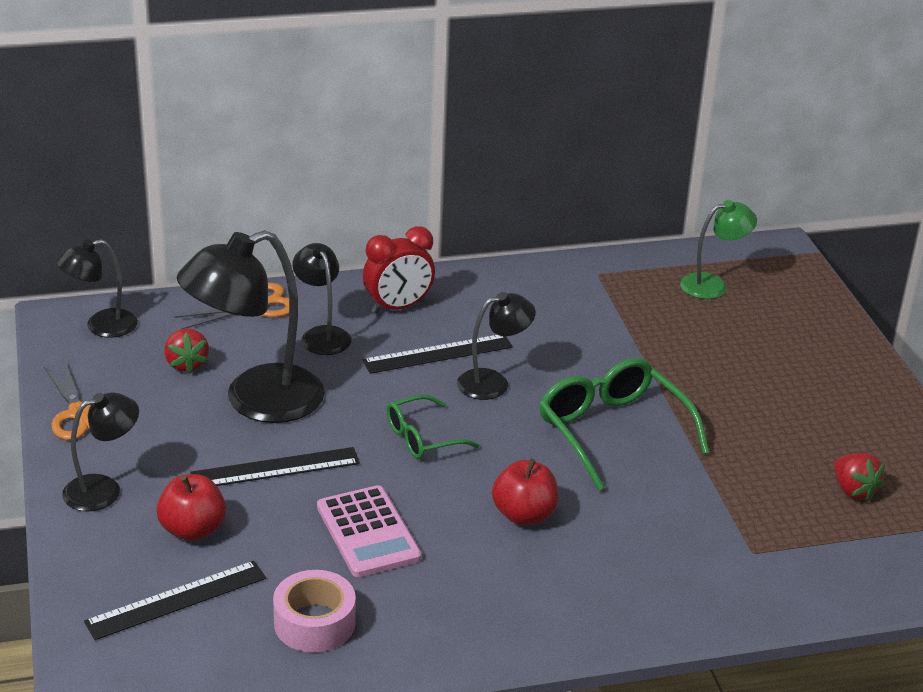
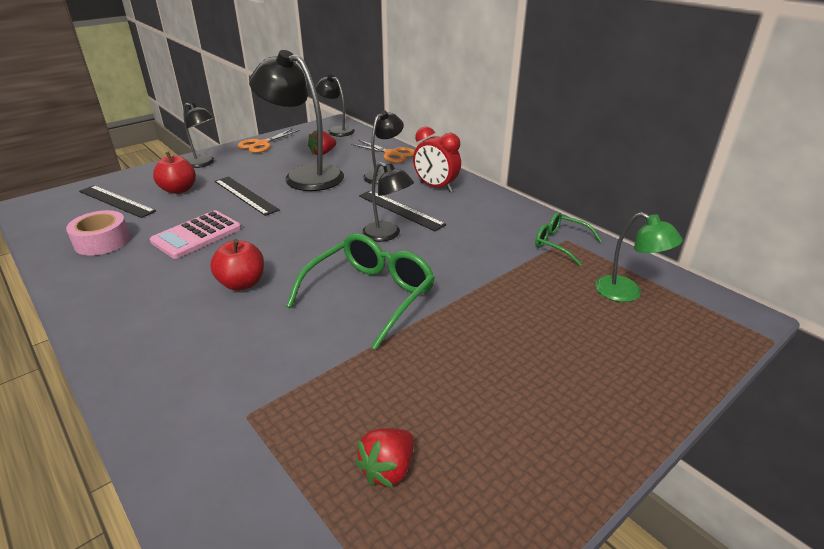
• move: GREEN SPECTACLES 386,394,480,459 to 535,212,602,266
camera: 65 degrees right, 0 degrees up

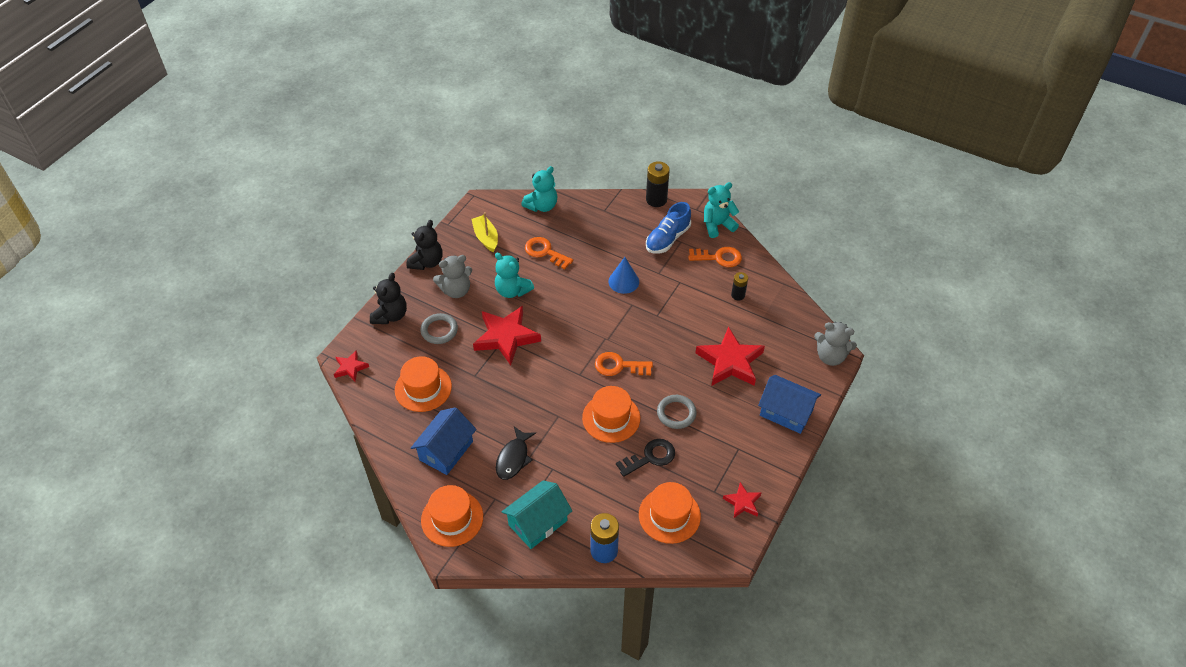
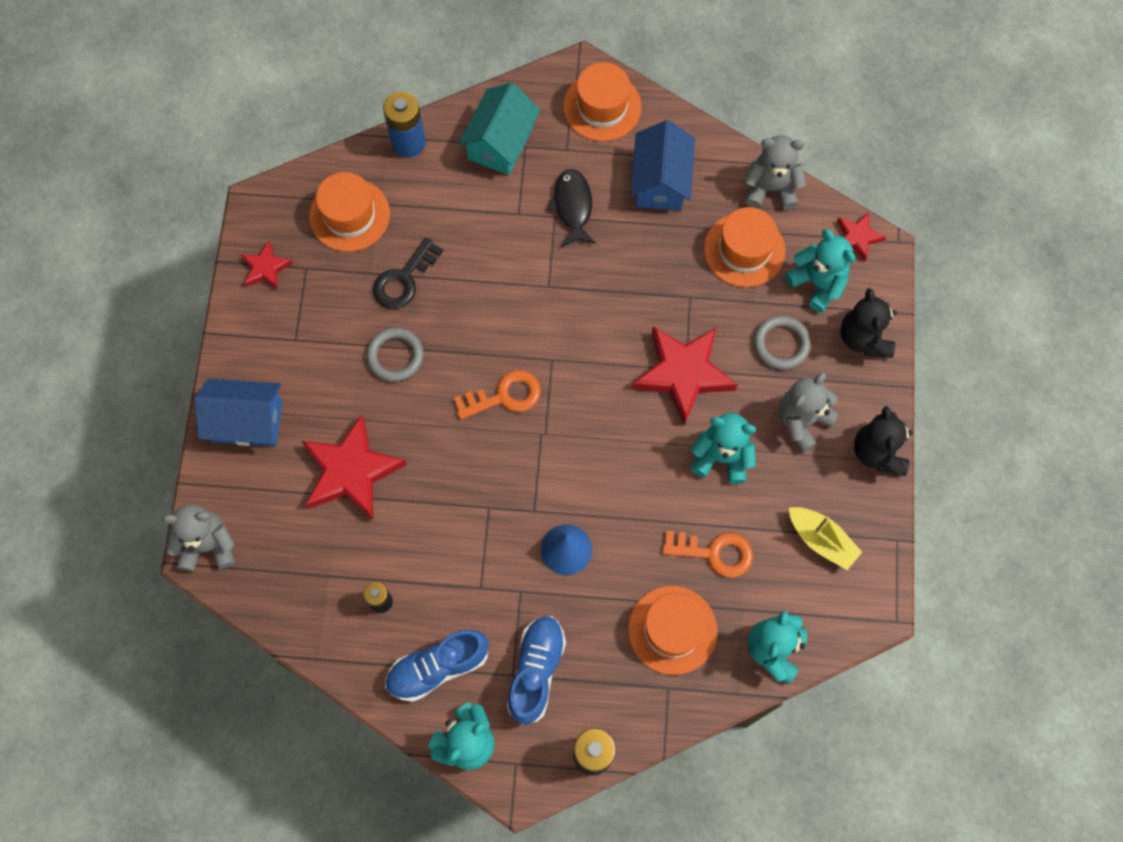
• replace: ORANGE-COLOURED LATCHKEY 688,247,742,267 to COBALT SHOE 385,629,489,702
• move: ORANGE-COLOURED TOP HAT 582,386,640,443 to 628,586,717,675
• insert: GREY STUFFED BEAR 744,135,806,210
• insert: TEAL STUFFED BEAR 785,229,855,313
camera: 155 degrees right, 20 degrees up

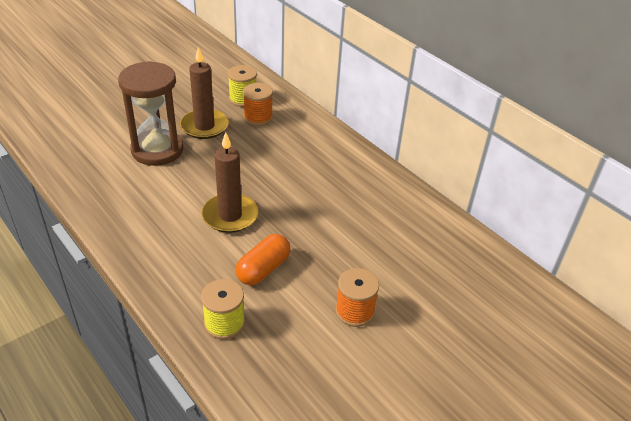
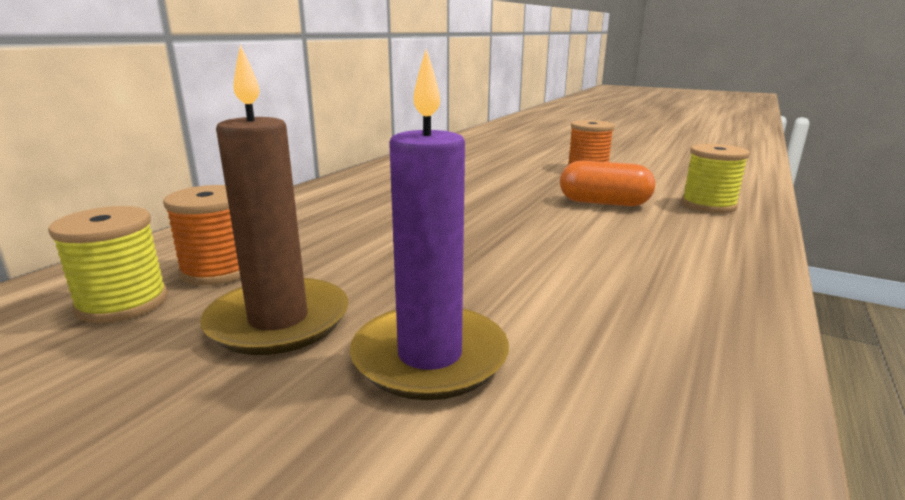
• replace: DARK BROWN HOURGLASS 118,61,184,166 to ROYAL PURPLE PILLAR CANDLE 350,49,509,400
• delete: DARK BROWN PILLAR CANDLE 202,132,258,233
camera: 110 degrees left, 20 degrees down

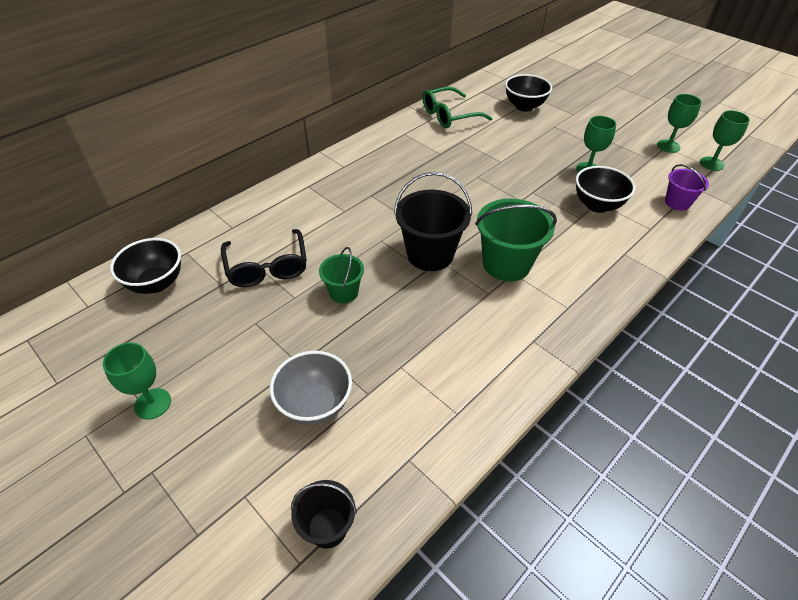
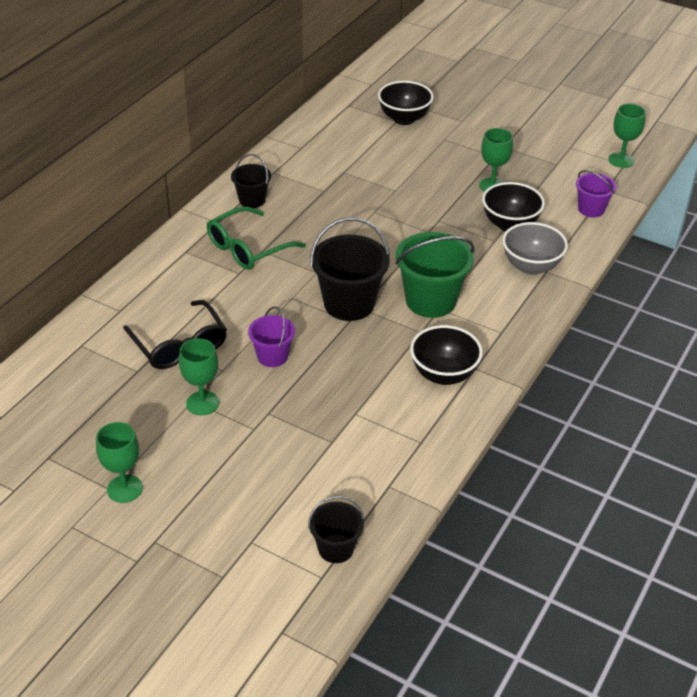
• move: GREEN SPECTACLES 422,87,492,128 to 207,206,306,270
• move: GREEN WINE GLASS 657,94,701,153 to 179,338,219,415
• move: BLACK DEEP DISH 110,238,181,294 to 410,325,483,385
• recolor: GREEN BUCKET 319,247,364,303 to ROYAL PURPLE BUCKET 248,307,295,367
• move: GREY DEEP DISH 270,351,352,425 to 502,222,568,275
• insert: BLACK BUCKET 231,154,271,208
camera: 15 degrees left, 5 degrees down

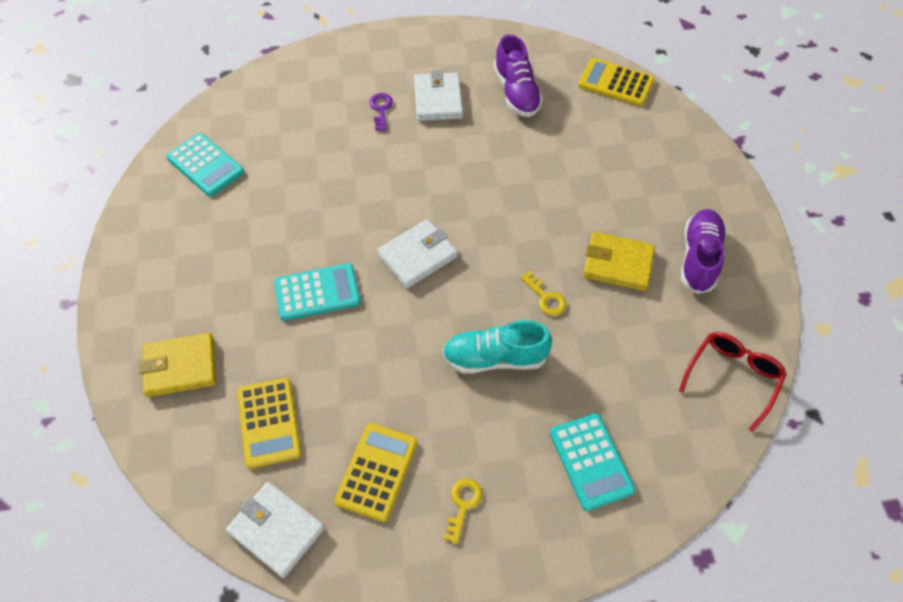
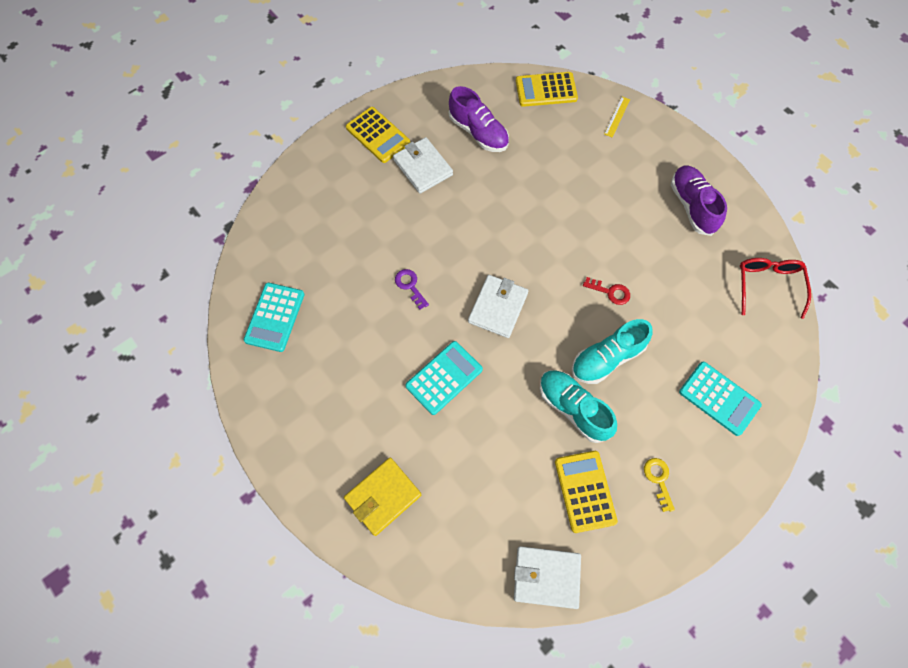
• move: ROYAL PURPLE LATCHKEY 369,93,393,131 to 395,269,429,310
• rotate: TEAL POCKET CALCULATOR 166,133,244,196 = 244,283,305,352 90 degrees clockwise
• delete: GOLDEN CARD WALLET 583,232,655,291
• recolor: GOLDEN LATCHKEY 520,271,567,316 to SCARLET LATCHKEY 583,277,630,305
• move: GOLDEN POCKET CALCULATOR 237,378,302,469 to 346,107,410,163
• insert: GOLDEN RULER 604,97,630,138
• insert: TEAL SHOE 540,370,617,443
camera: 30 degrees left, 10 degrees up

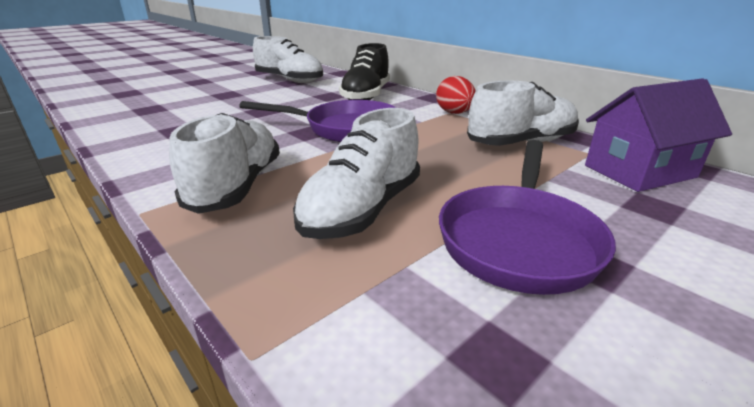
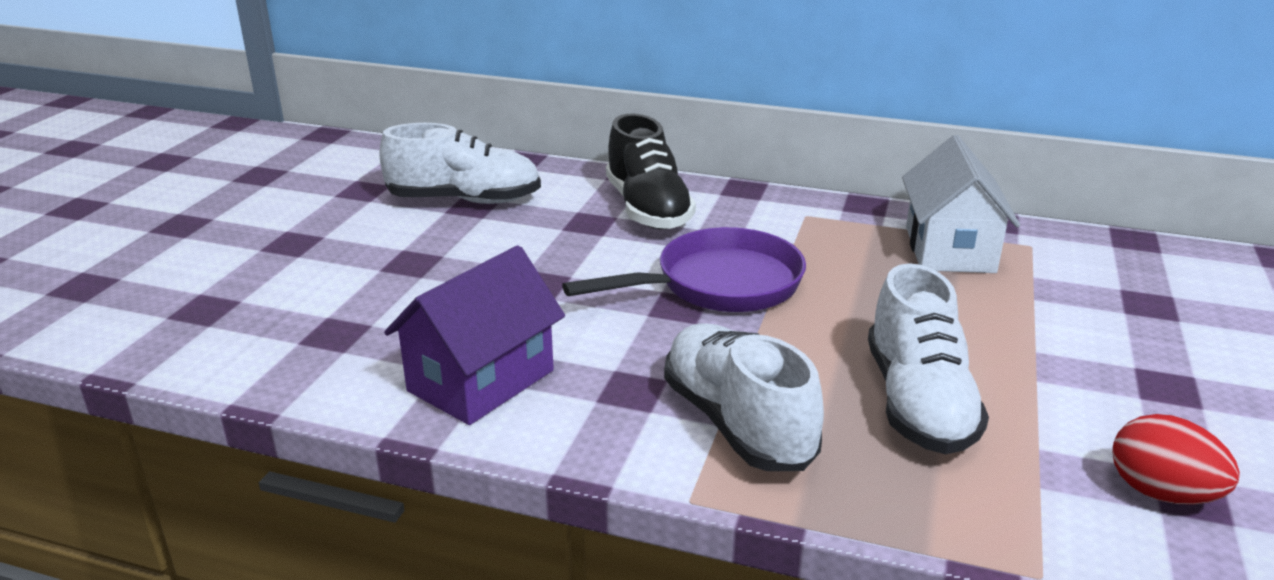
• move: SCARLET TOY EGG 436,76,476,114 to 1112,414,1240,505
• move: ROYAL PURPLE COTTAGE 585,78,732,192 to 384,245,565,425
• replace: WHITE SHOE 467,81,579,146 to WHITE COTTAGE 902,135,1020,273
• delete: ROYAL PURPLE SKILLET 439,140,616,295
camera: 30 degrees left, 0 degrees up

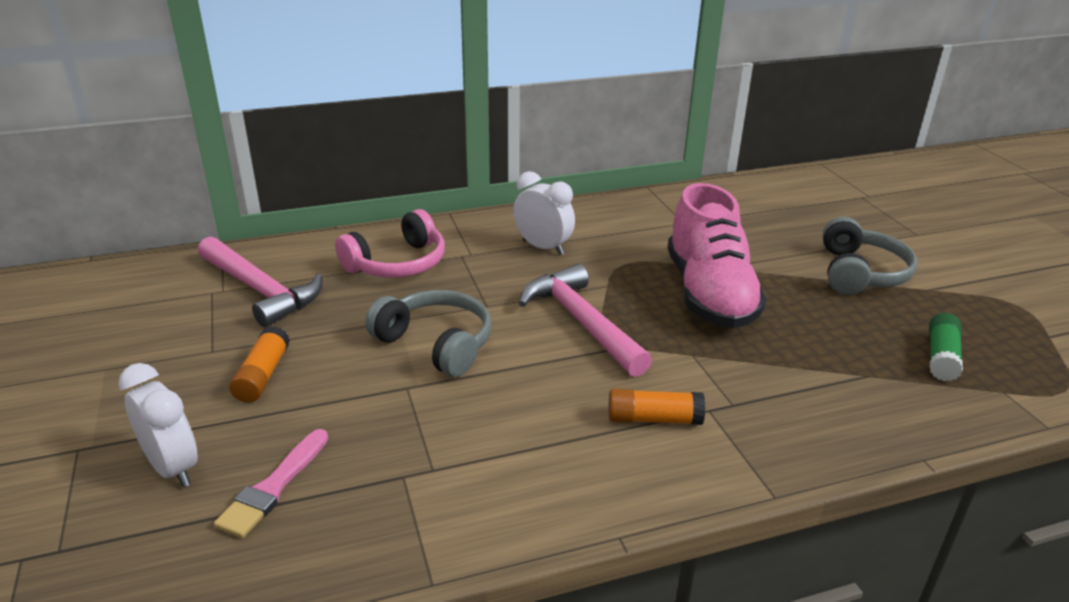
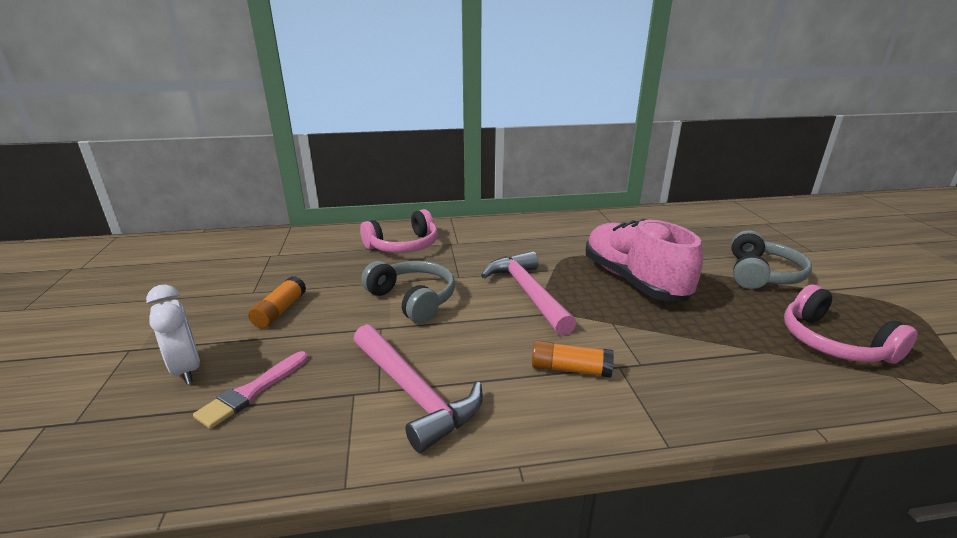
• delete: WHITE ALARM CLOCK 513,171,575,255
• rotate: ROSE-PINK SHOE 667,183,767,328 = 586,219,703,301 150 degrees clockwise
• move: ROSE-PINK CLAW HAMMER 198,237,323,327 to 353,324,483,453
• replace: GREEN STICK OF GLUE 929,313,963,381 to ROSE-PINK HEADSET 784,284,918,364
camera: 10 degrees right, 5 degrees down

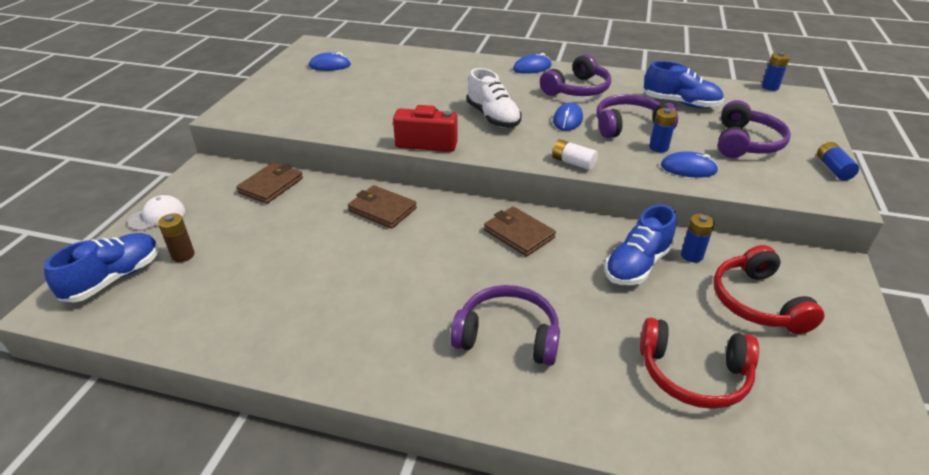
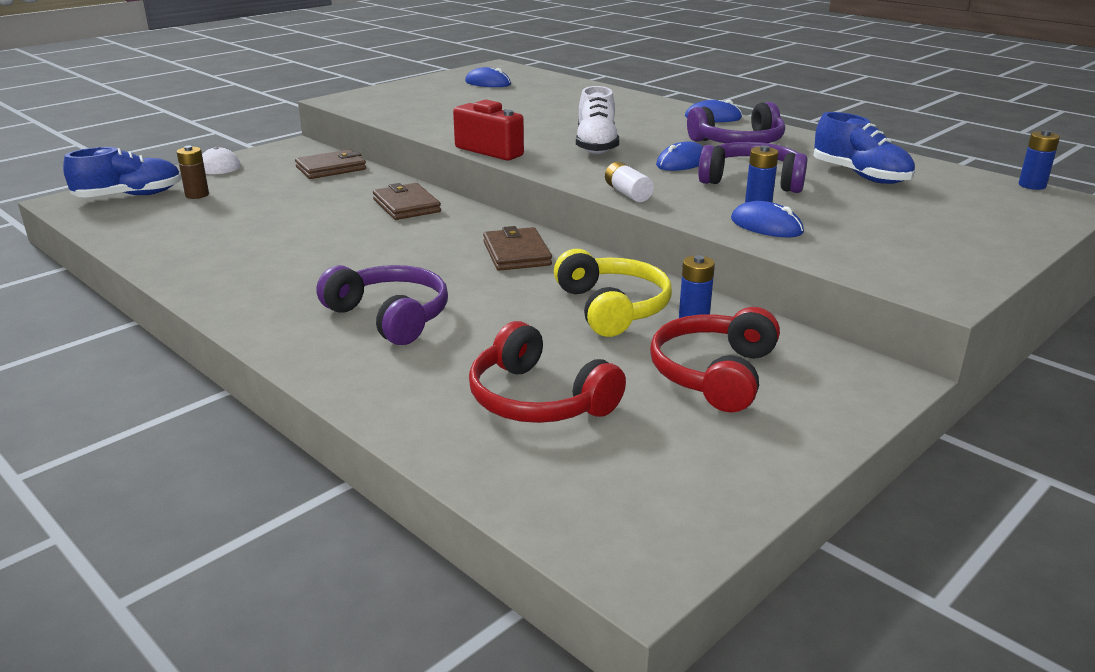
• delete: ROYAL PURPLE HEADSET 718,100,791,158
• delete: COBALT BATTERY 817,142,859,181
• replace: COBALT SHOE 605,205,677,285 to GOLDEN HEADSET 554,249,672,337
camera: 30 degrees right, 10 degrees down

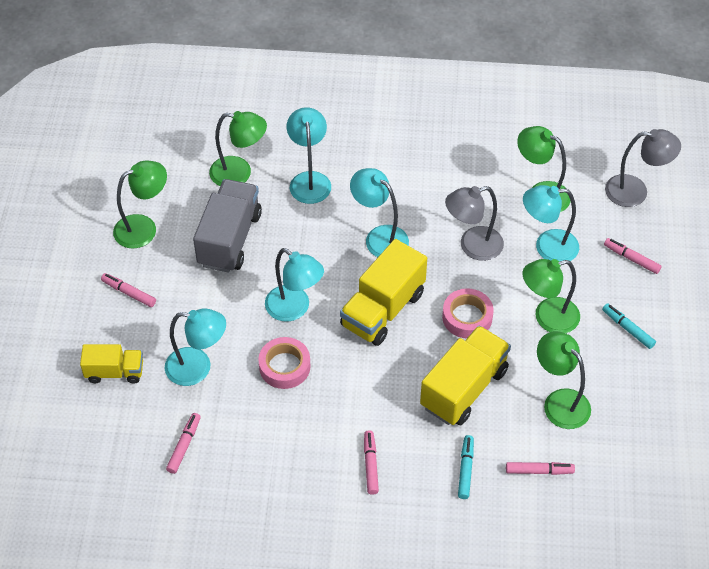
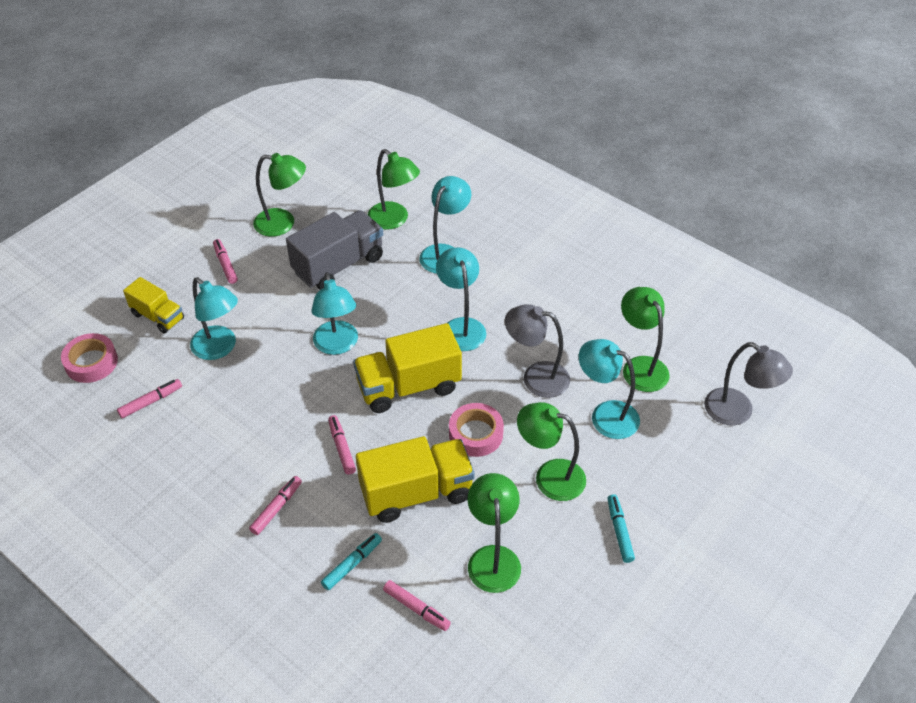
• move: ROSE-PINK FELT PEN 604,238,662,274 to 328,415,356,475
• move: ROSE-PINK ROLL OF TAPE 258,337,311,389 to 61,333,118,383
camera: 35 degrees right, 5 degrees down

